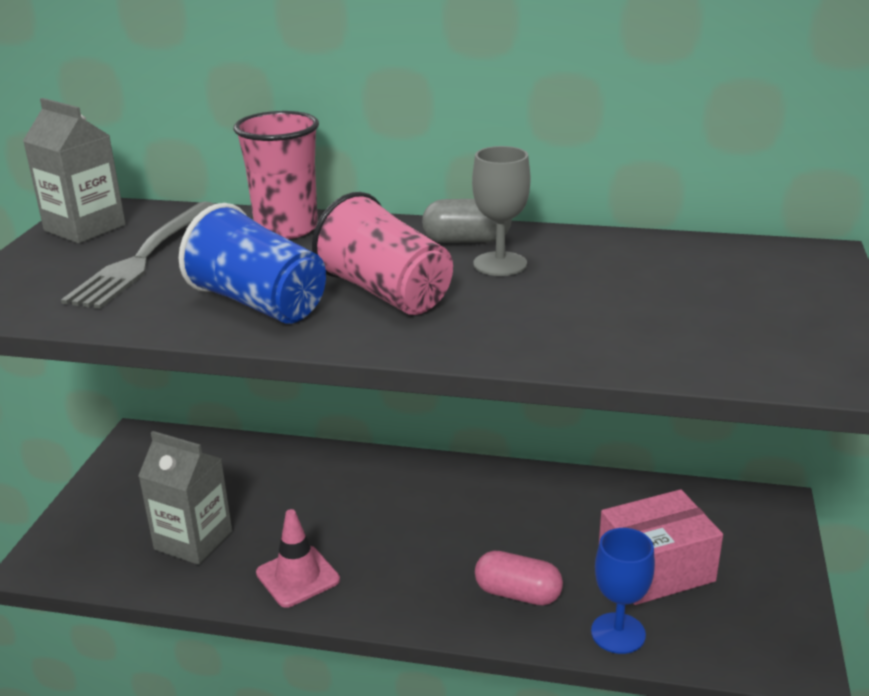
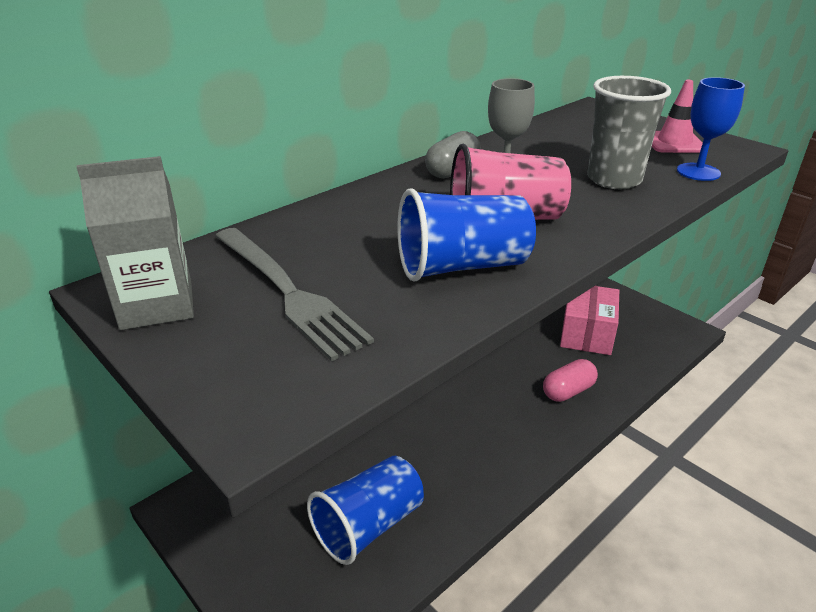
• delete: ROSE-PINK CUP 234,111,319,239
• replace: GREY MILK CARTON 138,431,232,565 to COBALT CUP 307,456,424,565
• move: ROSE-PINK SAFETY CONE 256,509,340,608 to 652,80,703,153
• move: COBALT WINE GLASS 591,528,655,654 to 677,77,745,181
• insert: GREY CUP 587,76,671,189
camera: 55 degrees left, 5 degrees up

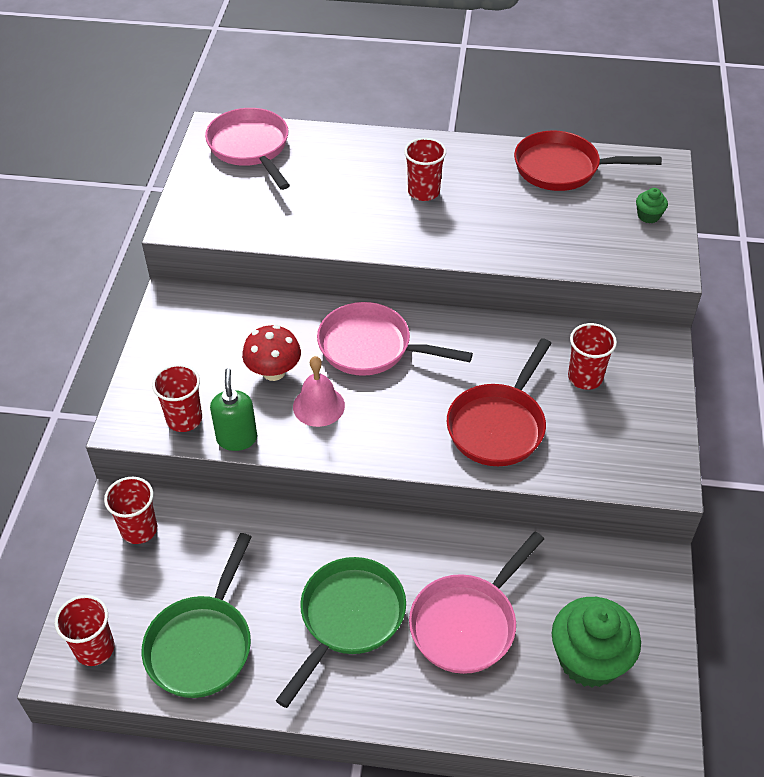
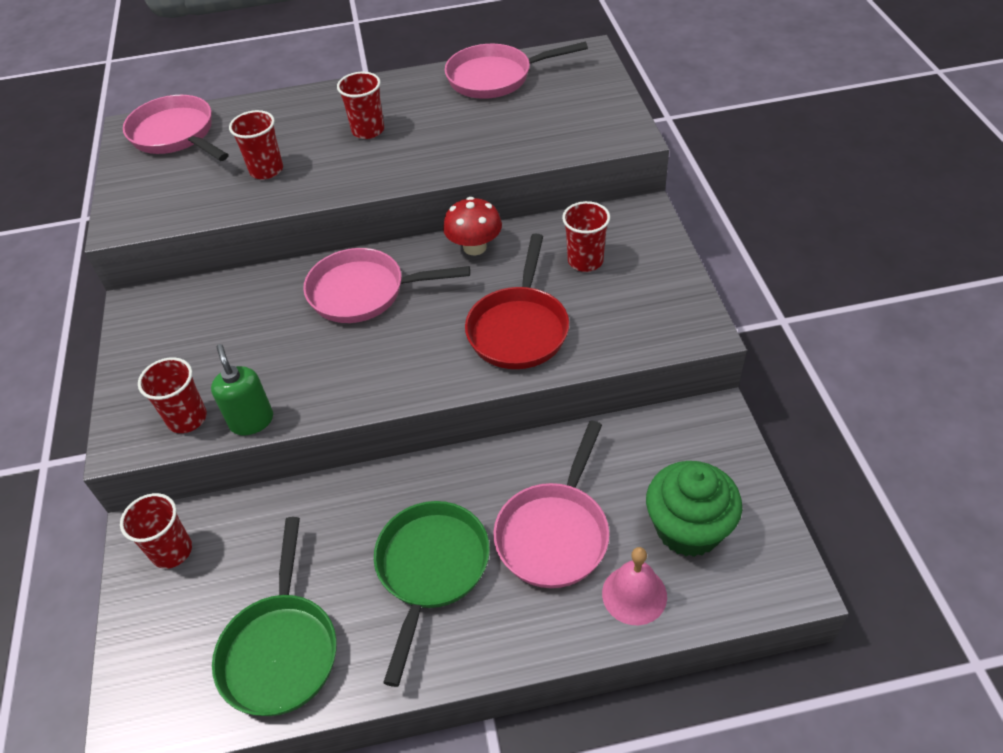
• recolor: SCARLET SKILLET 514,130,662,191 to ROSE-PINK SKILLET 445,42,588,99
• delete: GREEN CUPCAKE 636,188,668,223
• move: SCARLET MUSHROOM 242,325,301,381 to 443,197,502,255
• move: ROSE-PINK BELL 293,356,345,427 to 602,547,667,625
• move: SCARLET CUP 55,595,114,666 to 229,110,283,179
camera: 15 degrees left, 0 degrees up

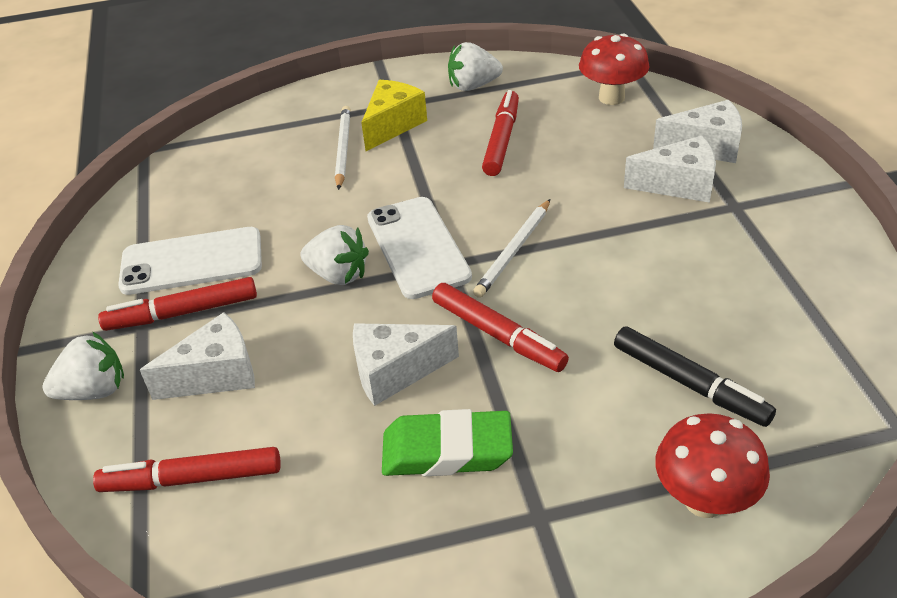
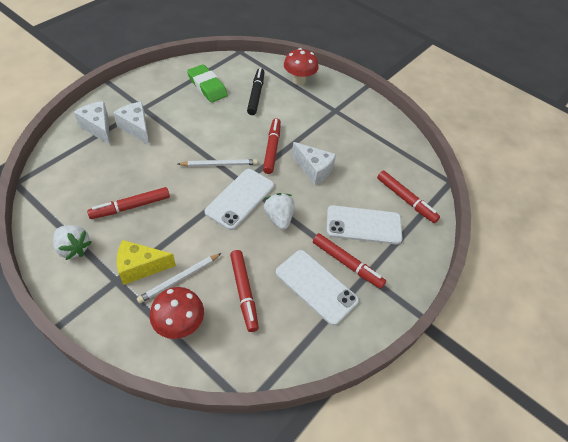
• move: SCARLET MUSHROOM 579,33,649,105 to 150,287,204,339
• replace: WHITE CHEESE 140,312,255,400 to WHITE MOBILE PHONE 326,205,402,244
• delete: WHITE TOY STRAWBERRY 42,332,124,400
• move: GREEN PENCIL ERASER 382,409,513,476 to 187,64,228,103
• insert: SCARLET FELT PEN 230,250,259,332
camera: 135 degrees left, 10 degrees up

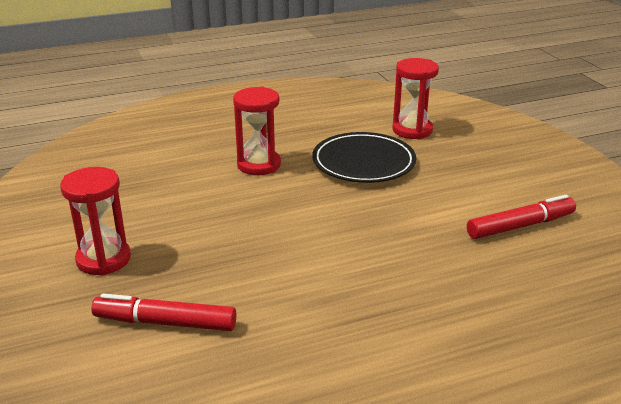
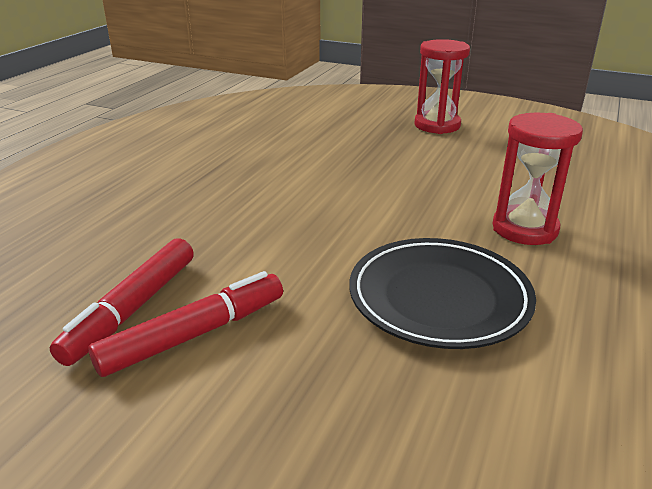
• delete: SCARLET HOURGLASS 392,58,439,139
• move: SCARLET FELT PEN 91,294,237,331 to 88,271,283,377
camera: 135 degrees right, 0 degrees up

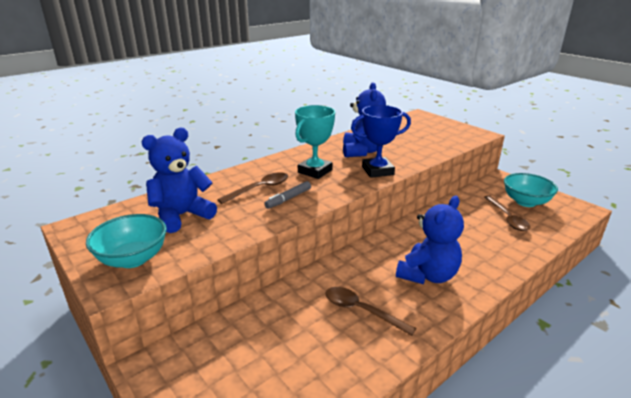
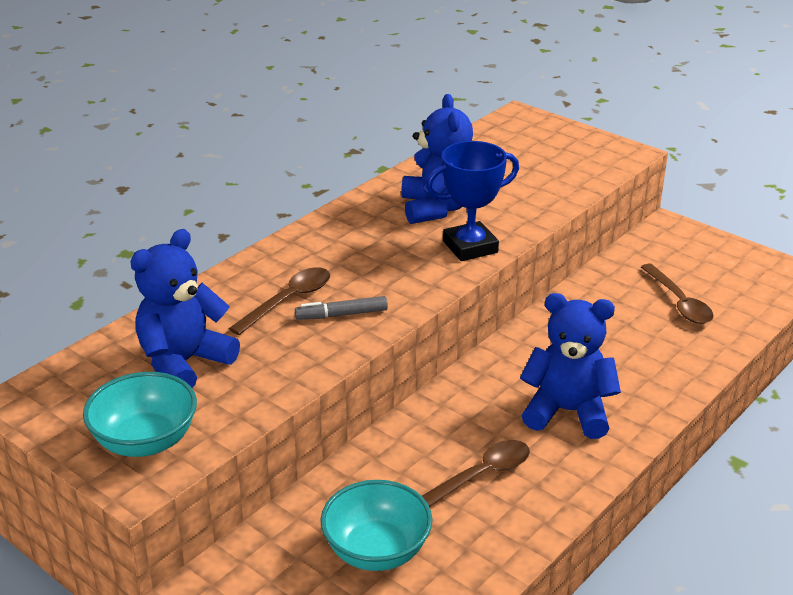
• delete: TEAL PRIZE CUP 295,105,335,179
• move: TEAL DEEP DISH 504,173,558,207 to 320,480,432,571
• rotate: GREY FELT PEN 264,181,311,209 = 295,296,388,320 45 degrees clockwise
• rotate: COBALT STUFFED BEAR 396,196,464,284 = 520,293,621,439 105 degrees counterclockwise
• rotate: DARK BROWN SPOON 326,287,416,336 = 422,440,530,507 120 degrees clockwise
camera: 10 degrees left, 5 degrees up

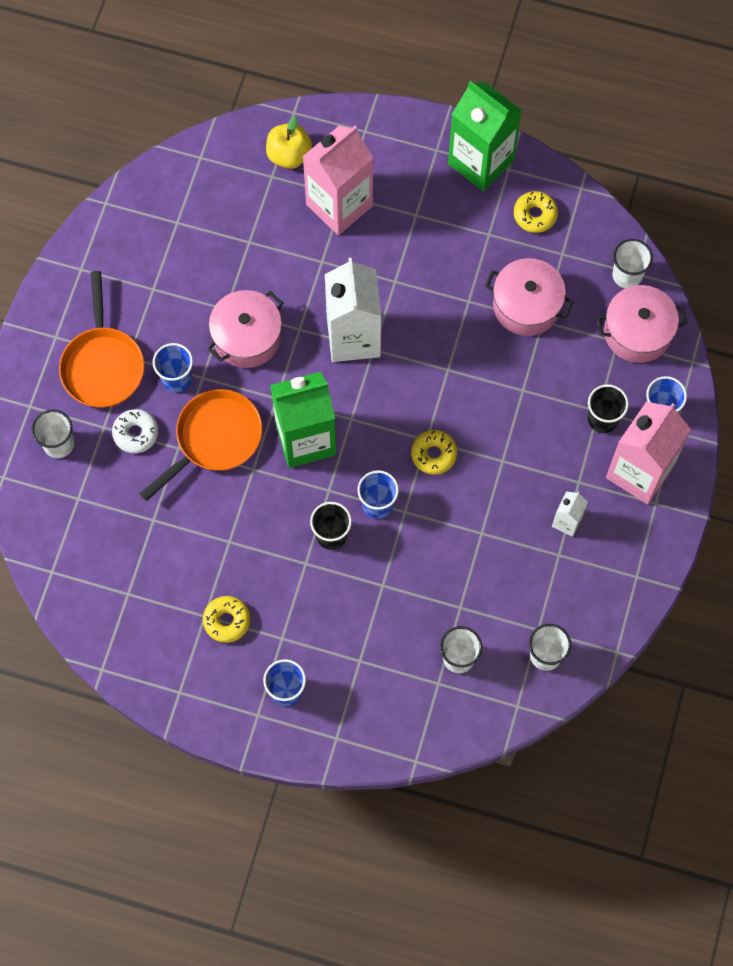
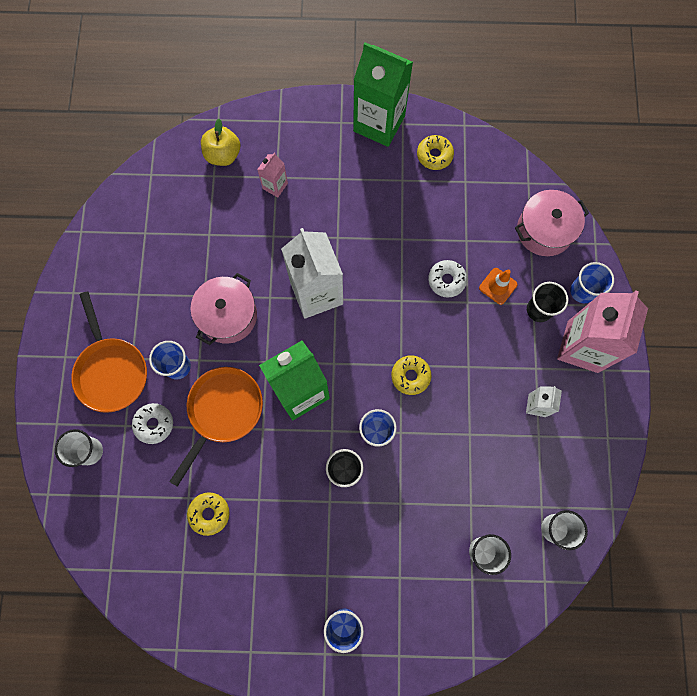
• resize: ROSE-PINK MILK CARTON 302,126,373,235 = 257,152,288,197 x0.46
• delete: WHITE CUP 612,239,653,288
• delete: ROSE-PINK COOKING POT 485,258,573,336
• move: GOLDEN DONUT 203,596,250,643 to 187,492,229,536
• insert: WHITE DONUT 428,260,467,298
• insert: ORANGE-COLOURED SAFETY CONE 479,268,518,305
camera: 15 degrees left, 5 degrees up

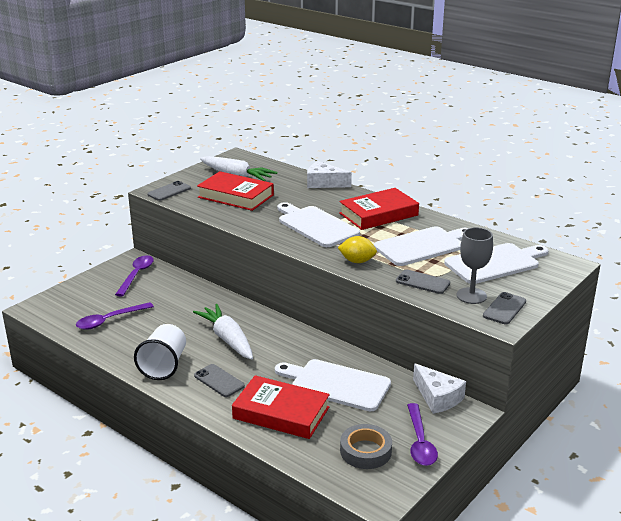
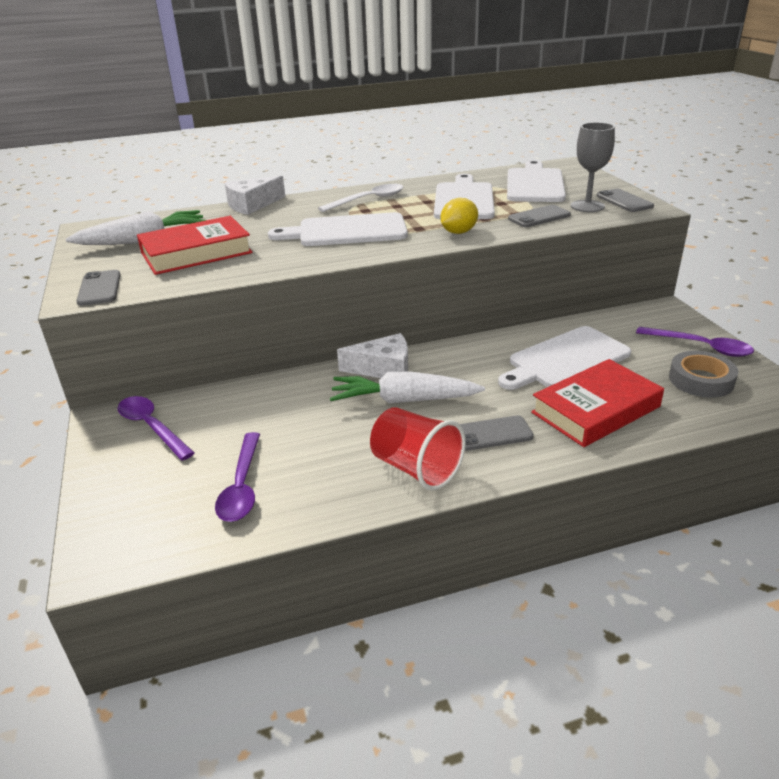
• replace: SCARLET HARDCOVER 339,188,419,230 to WHITE SPOON 318,184,403,212
• recolor: WHITE CUP 134,324,186,380 to SCARLET CUP 370,407,466,491
• move: WHITE CHEESE 413,363,466,414 to 337,333,408,378
camera: 55 degrees left, 5 degrees up

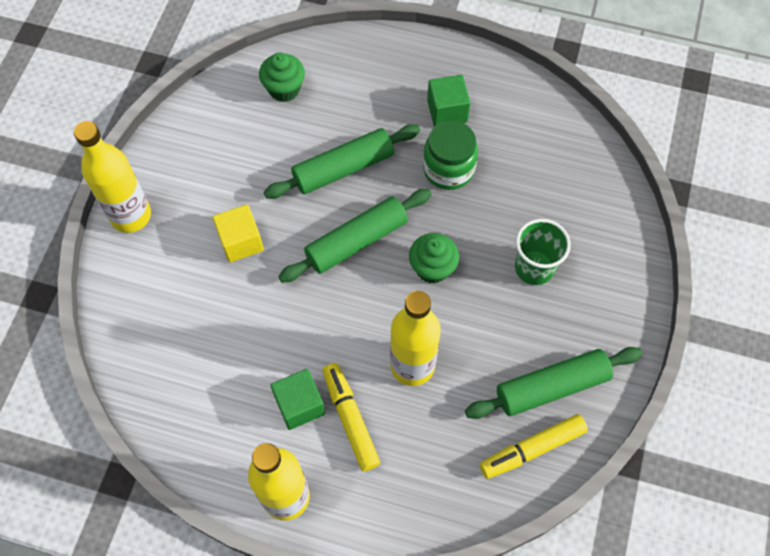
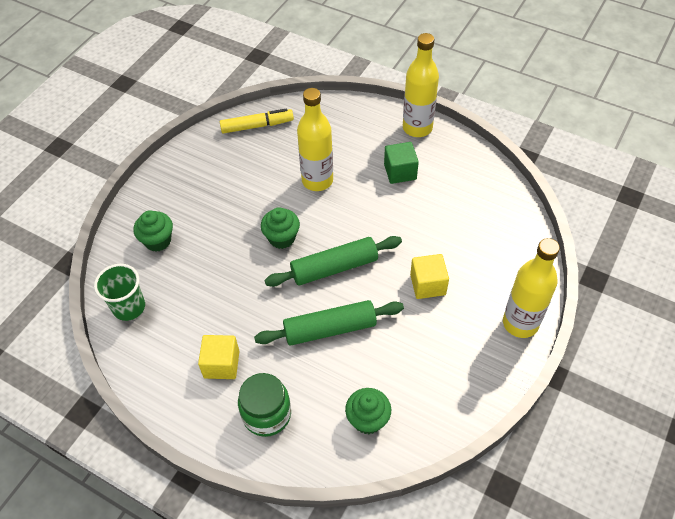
• recolor: GREEN BLOCK 427,75,470,127 to GOLDEN BLOCK 198,335,239,379
• move: GREEN PRESERVE JAR 423,120,478,190 to 238,373,291,437
• move: GREEN CUP 515,219,571,285 to 94,264,145,321
• delete: GREEN PASTRY ROLLER 465,347,642,419
• delete: GOLDEN FELT PEN 323,363,380,471
• insert: GREEN CUPCAKE 133,210,173,252
camera: 165 degrees left, 10 degrees down

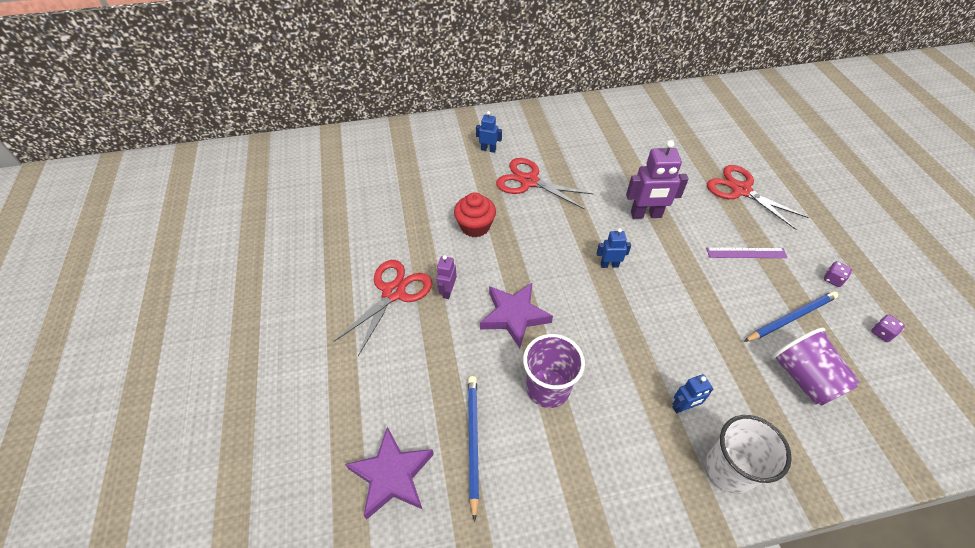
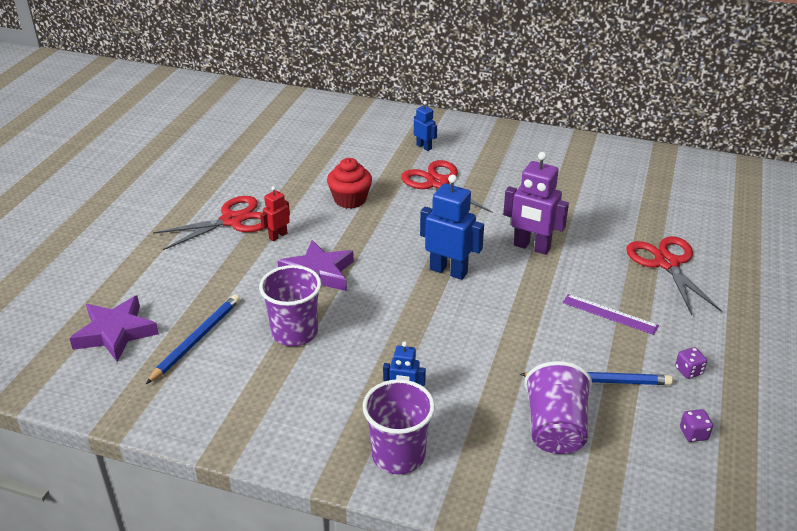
• resize: COBALT ROBOT 597,228,631,268 = 420,175,484,280 x1.82
• recolor: ROYAL PURPLE ROBOT 436,255,457,299 to SCARLET ROBOT 260,186,290,241
• recolor: WHITE CUP 706,415,792,494 to ROYAL PURPLE CUP 362,379,435,474
camera: 30 degrees right, 15 degrees down

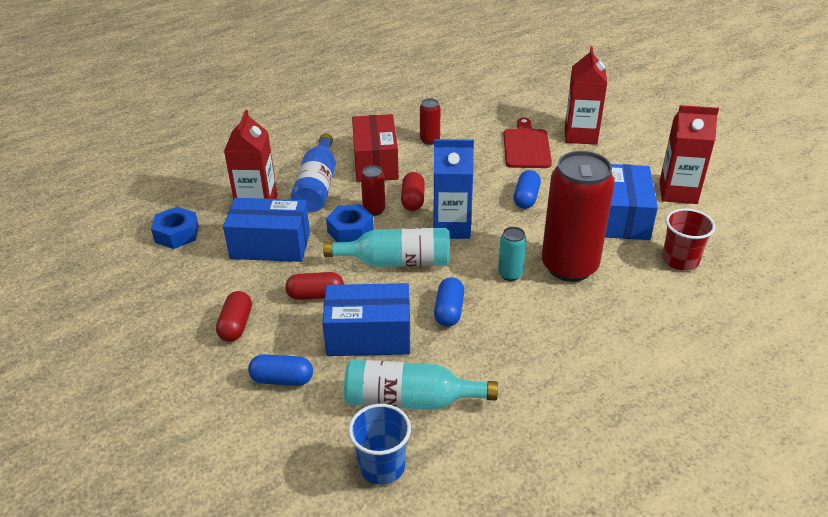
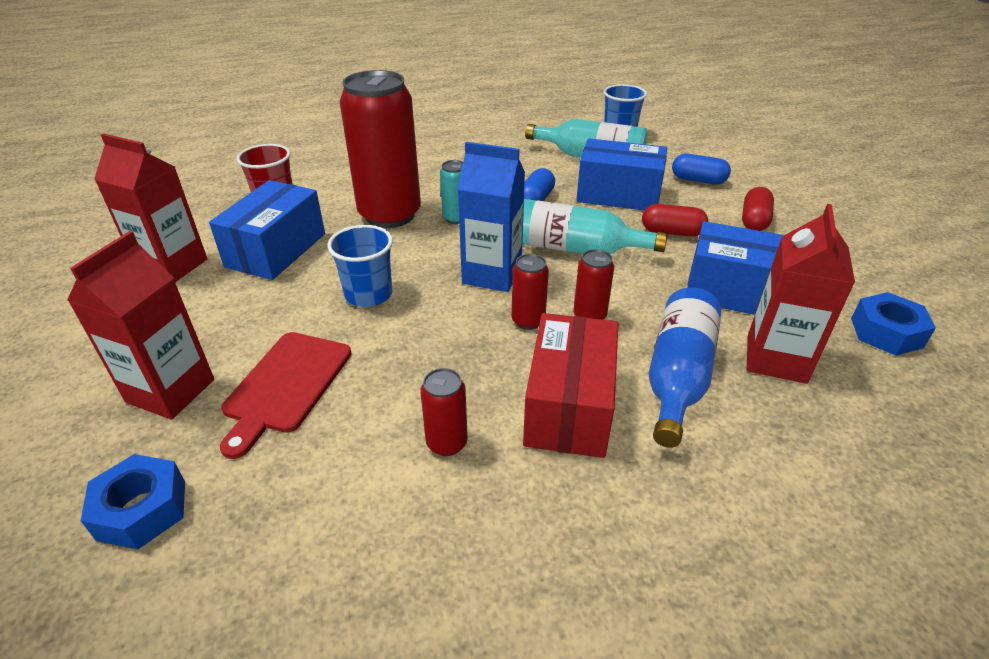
• replace: COBALT PILL 513,170,541,209 to COBALT CUP 328,225,393,307
• replace: SCARLET PILL 401,172,425,211 to SCARLET TIN 512,254,549,330
• move: COBALT HEXAGON NUT 326,204,374,242 to 81,454,185,549
camera: 165 degrees left, 0 degrees up

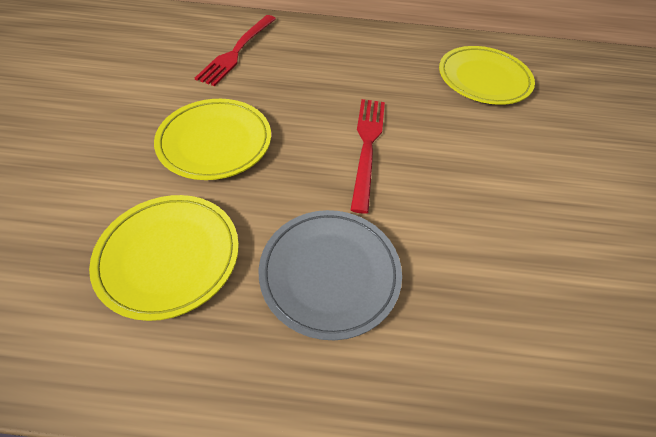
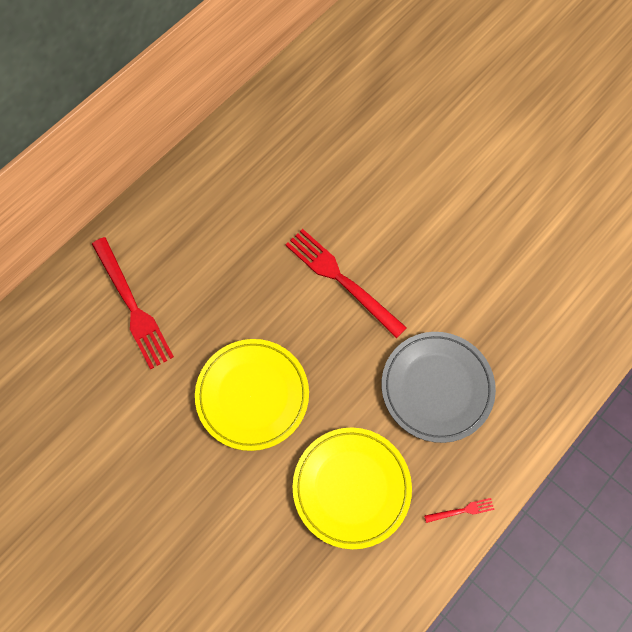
• delete: GOLDEN DINNER PLATE 439,46,535,105
• insert: SCARLET TABLE FORK 424,498,495,523
camera: 50 degrees left, 15 degrees up

